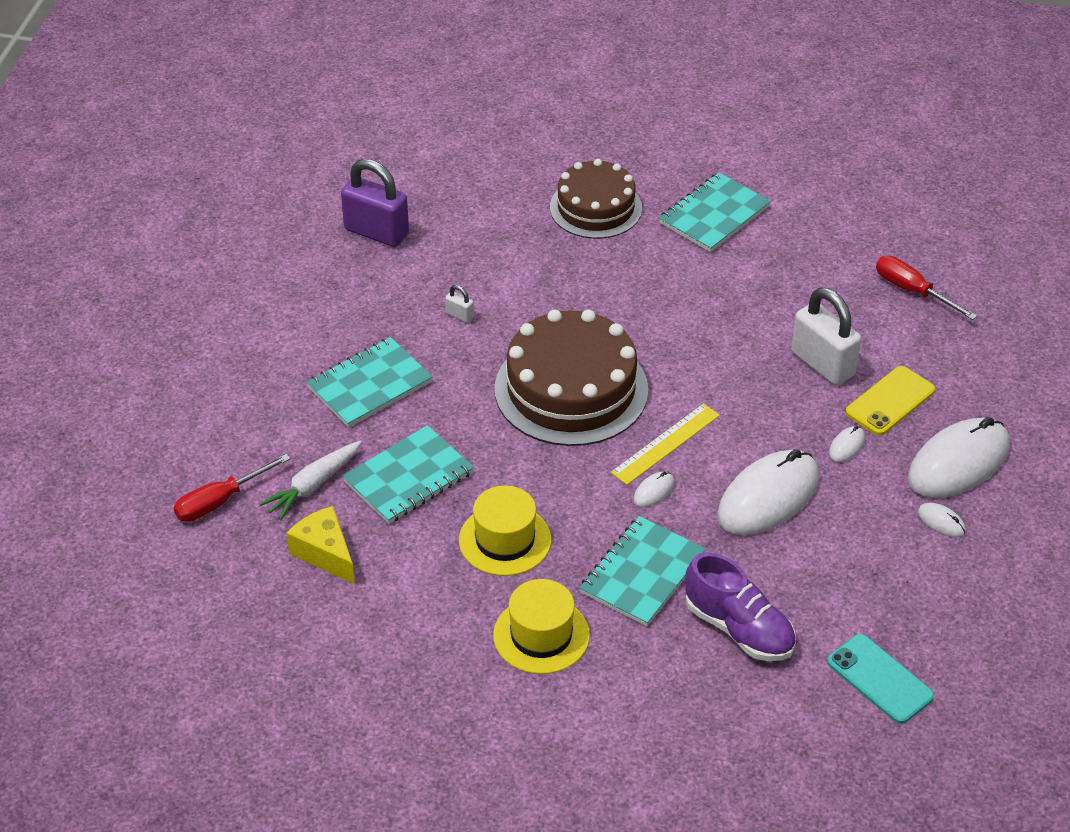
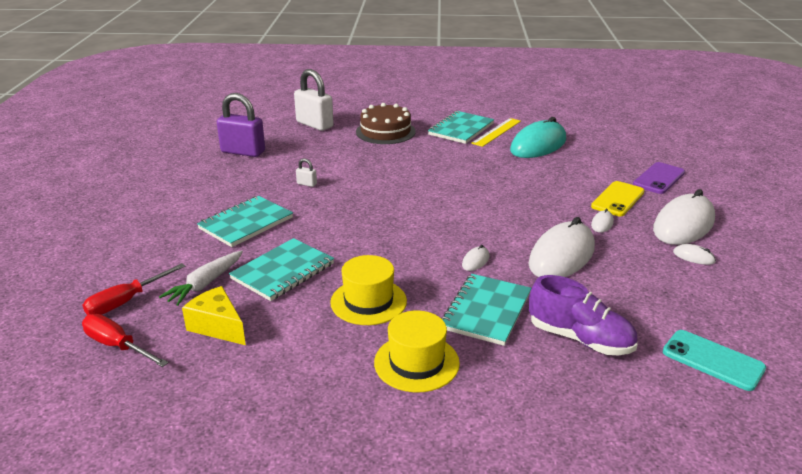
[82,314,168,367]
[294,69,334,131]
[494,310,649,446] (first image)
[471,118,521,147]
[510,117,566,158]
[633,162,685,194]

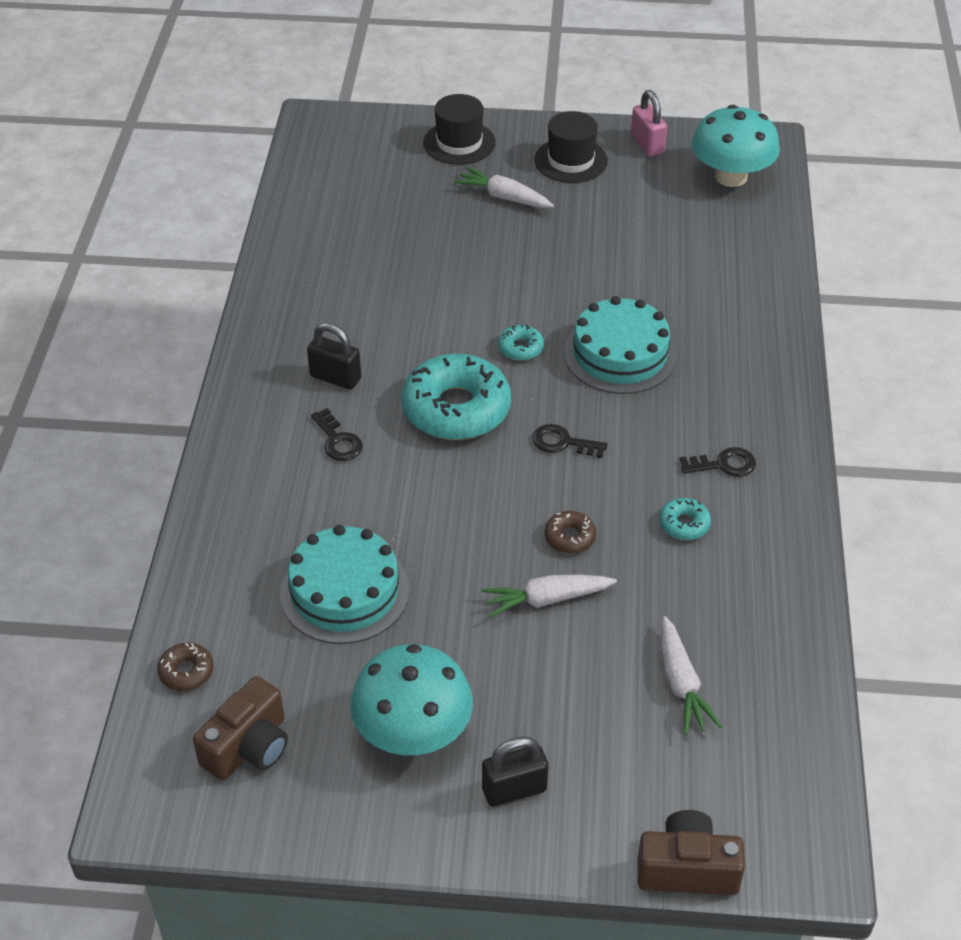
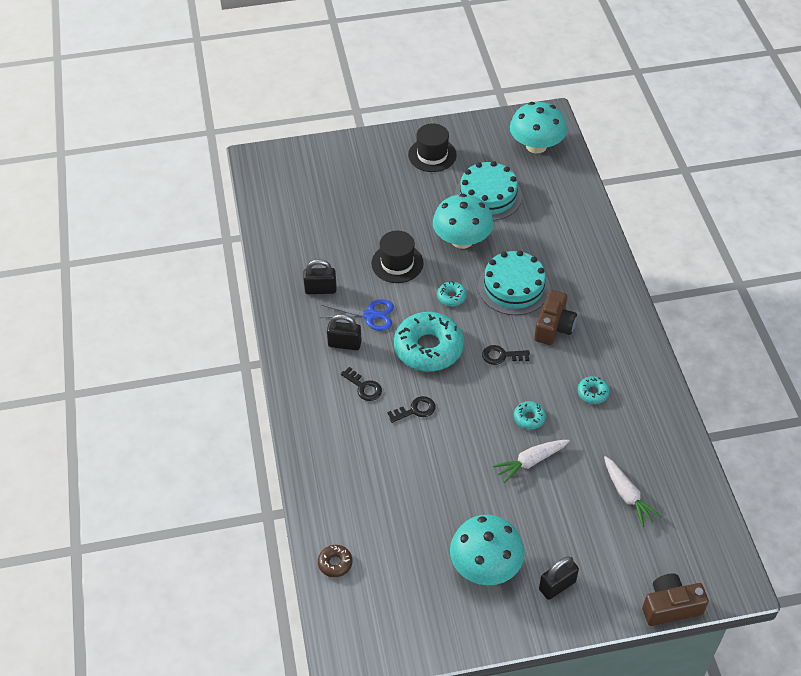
[631,90,667,157] (first image)
[371,231,424,283]
[454,167,554,208] (first image)
[387,396,436,423]
[514,401,546,429]
[455,161,522,221]
[534,290,577,345]
[433,194,494,249]
[303,259,337,294]
[320,299,394,331]

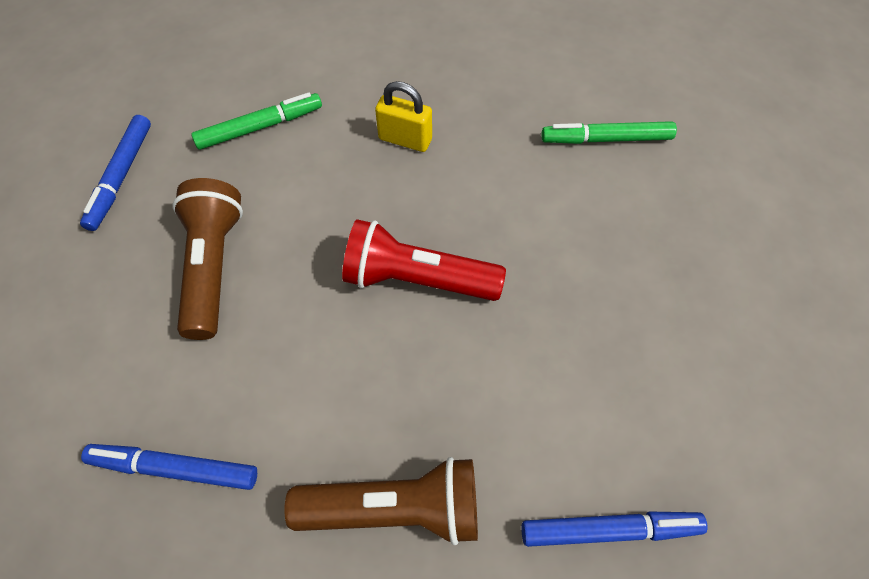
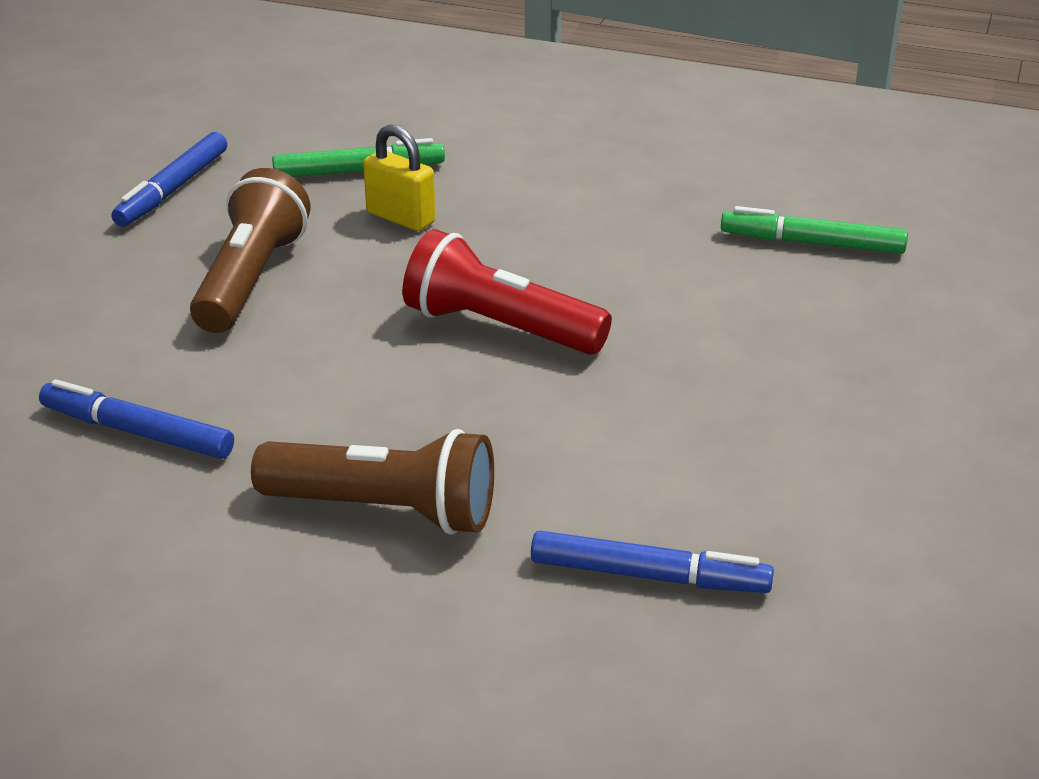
[363,125,436,231]

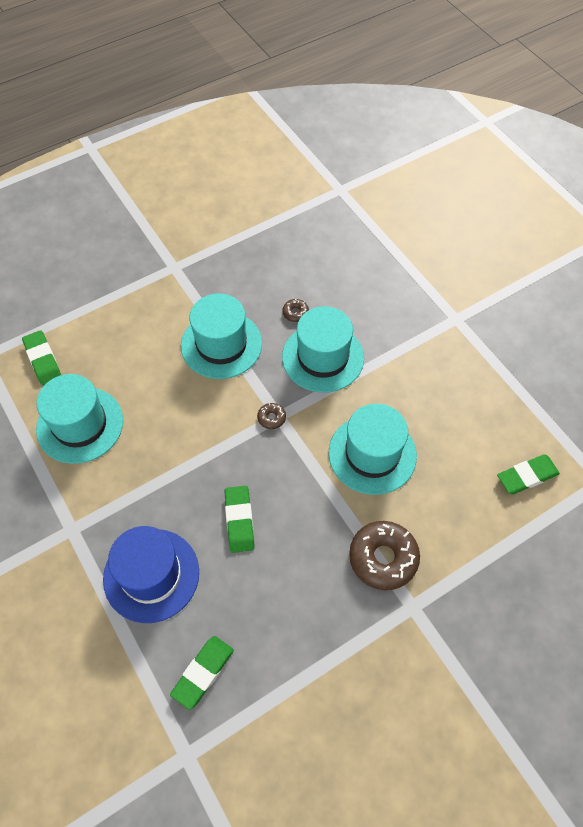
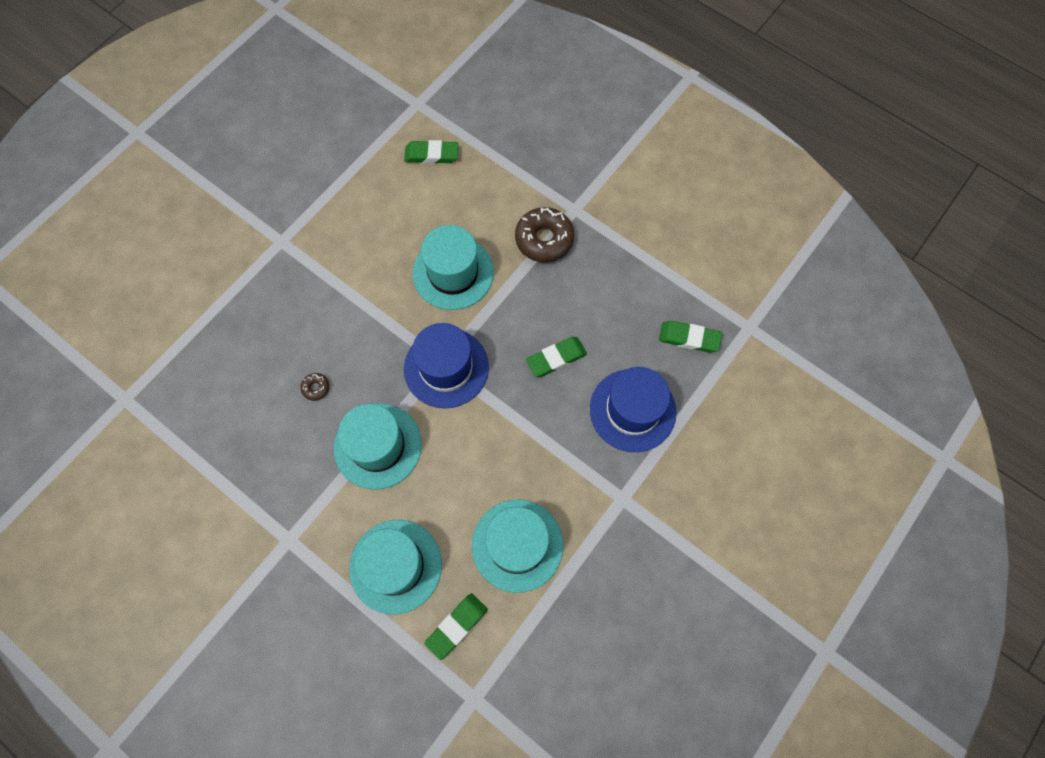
[349,520,442,614]
[404,323,489,408]
[404,140,459,164]

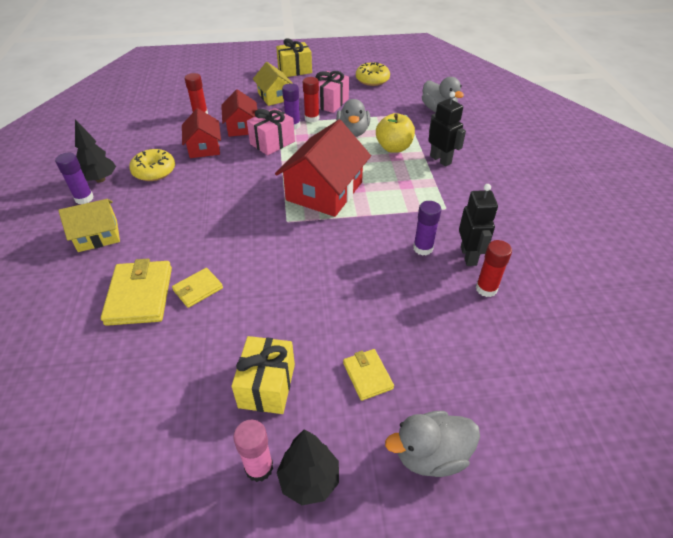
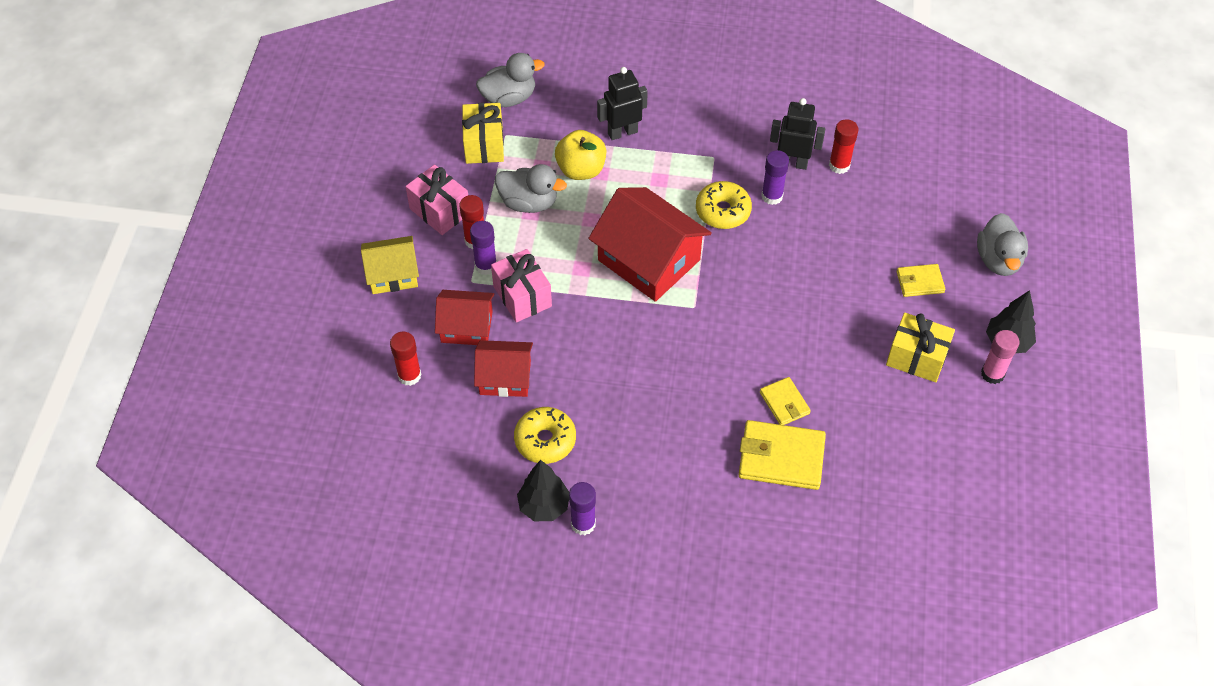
[462,103,504,164]
[696,181,752,229]
[58,199,120,252] (first image)

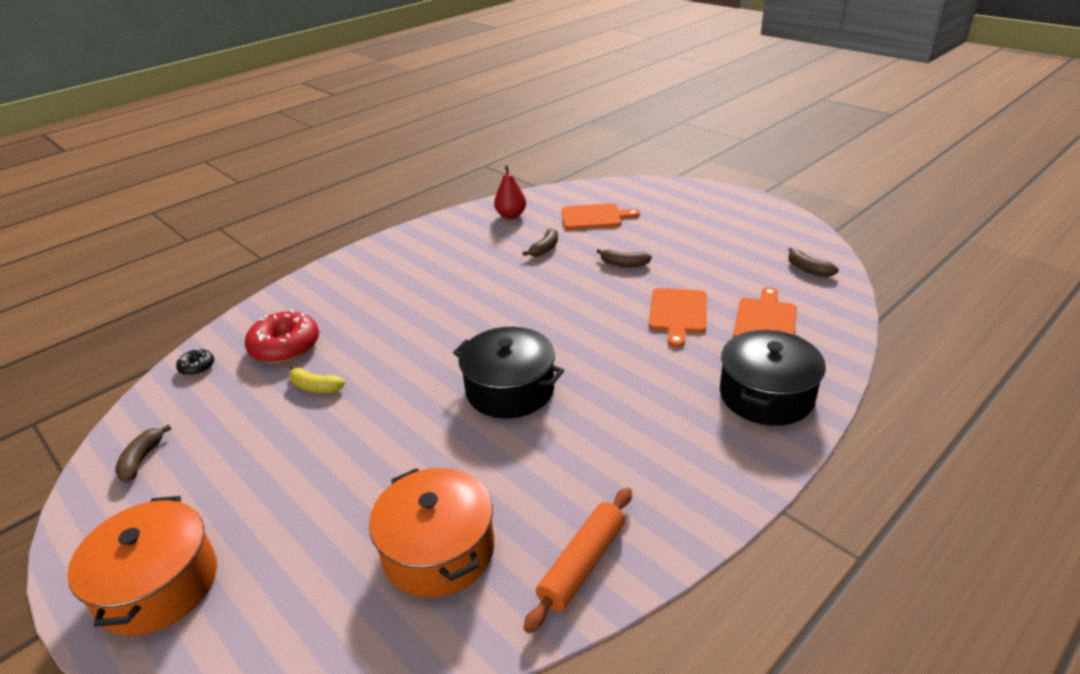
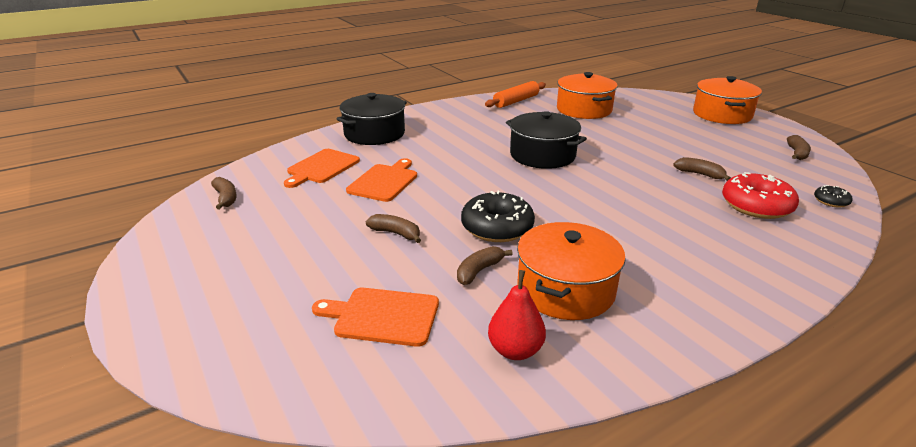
[673,157,731,181]
[461,190,535,242]
[517,222,626,320]

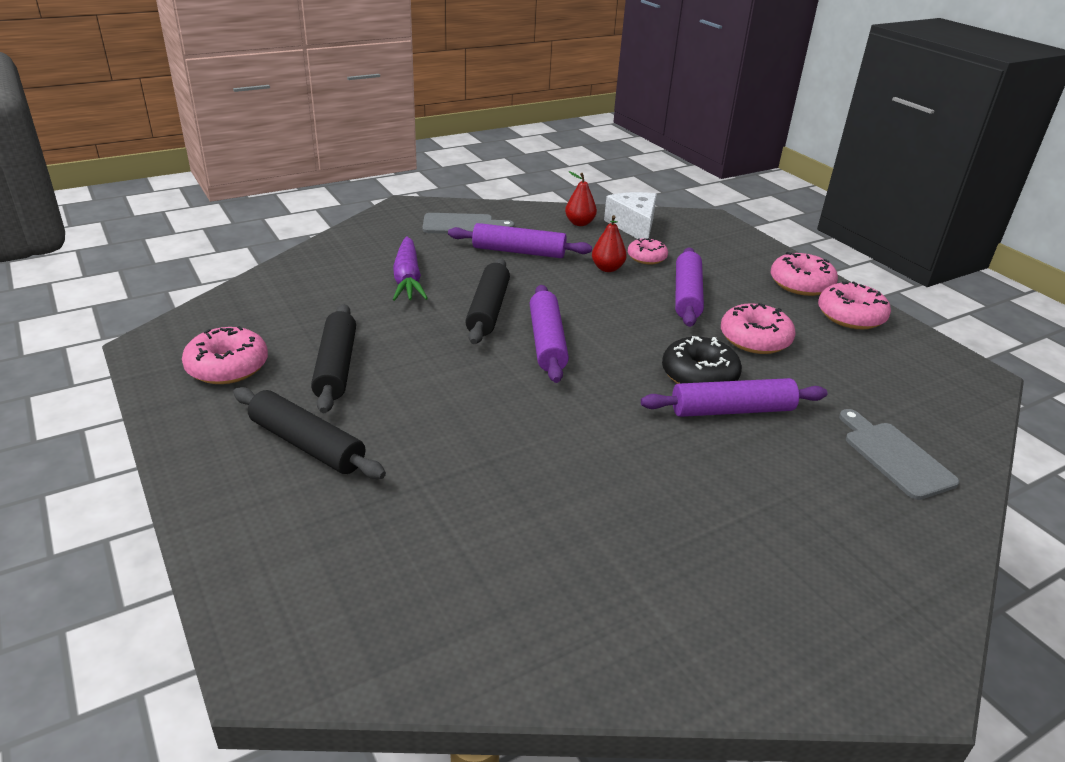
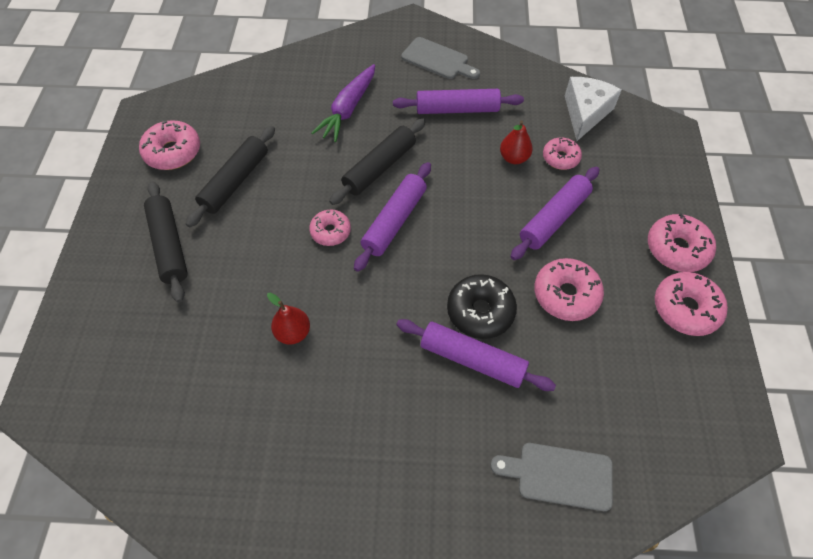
[267,293,310,345]
[393,89,524,114]
[491,443,613,511]
[309,209,351,246]

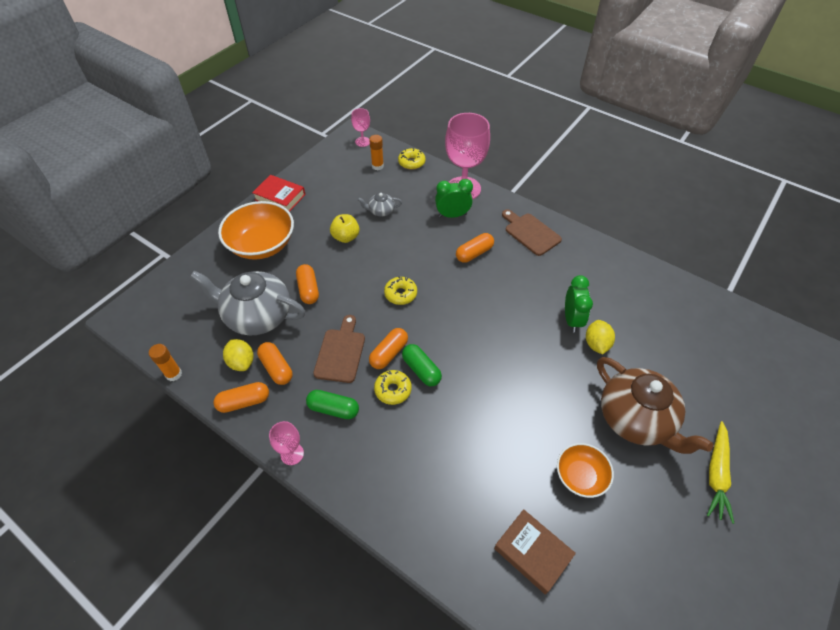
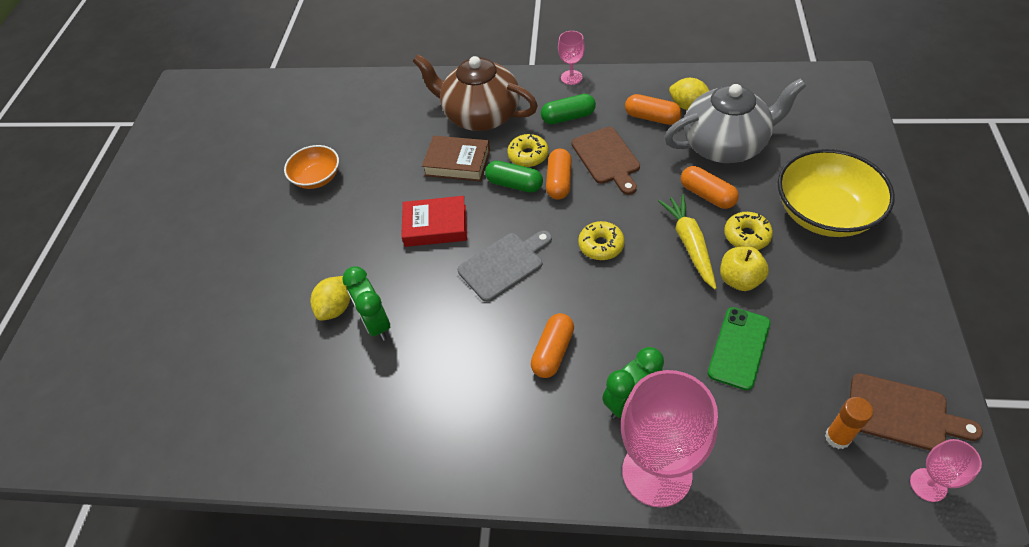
[724,212,773,250]
[401,196,467,247]
[708,307,771,390]
[778,149,895,237]
[850,373,983,451]
[311,276,350,321]
[149,344,182,381] (first image)
[413,54,538,131]
[213,382,269,413] (first image)
[658,194,717,289]
[422,136,490,181]
[458,231,552,302]

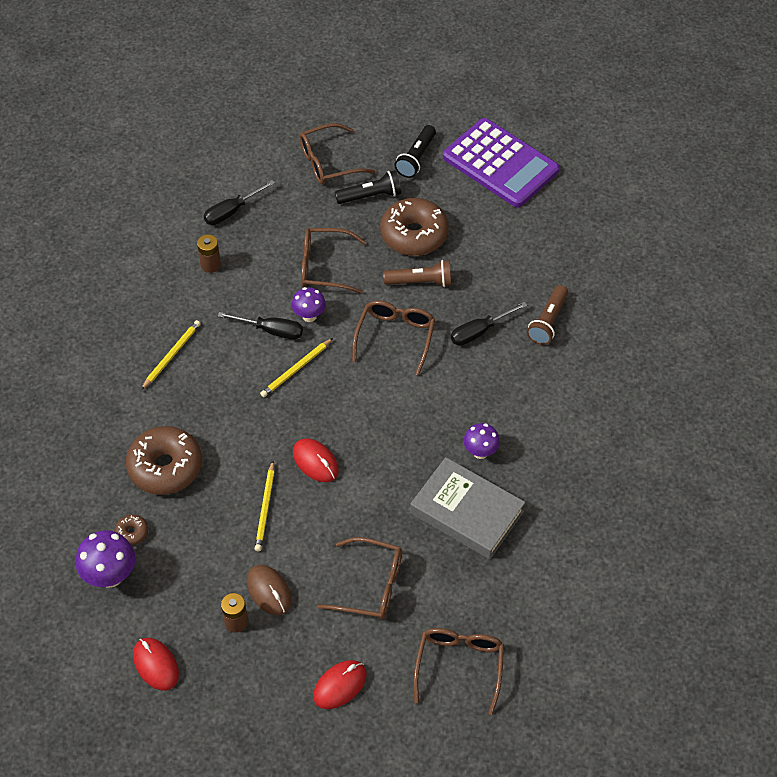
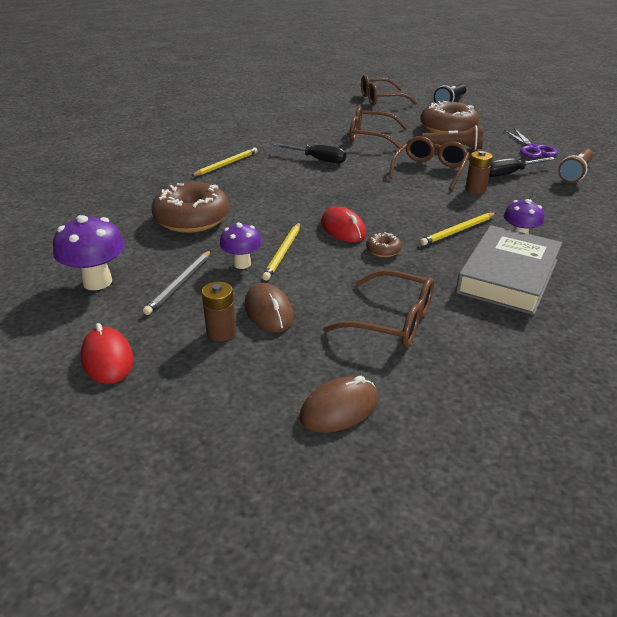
[443,118,560,207] (first image)
[335,170,401,204] (first image)
[204,180,275,225] (first image)
[465,151,493,194]
[220,222,262,269]
[420,213,496,246]
[456,225,562,315]
[366,232,402,257]
[413,628,504,715] (first image)
[299,376,378,433]
[504,128,558,158]
[143,250,211,315]

